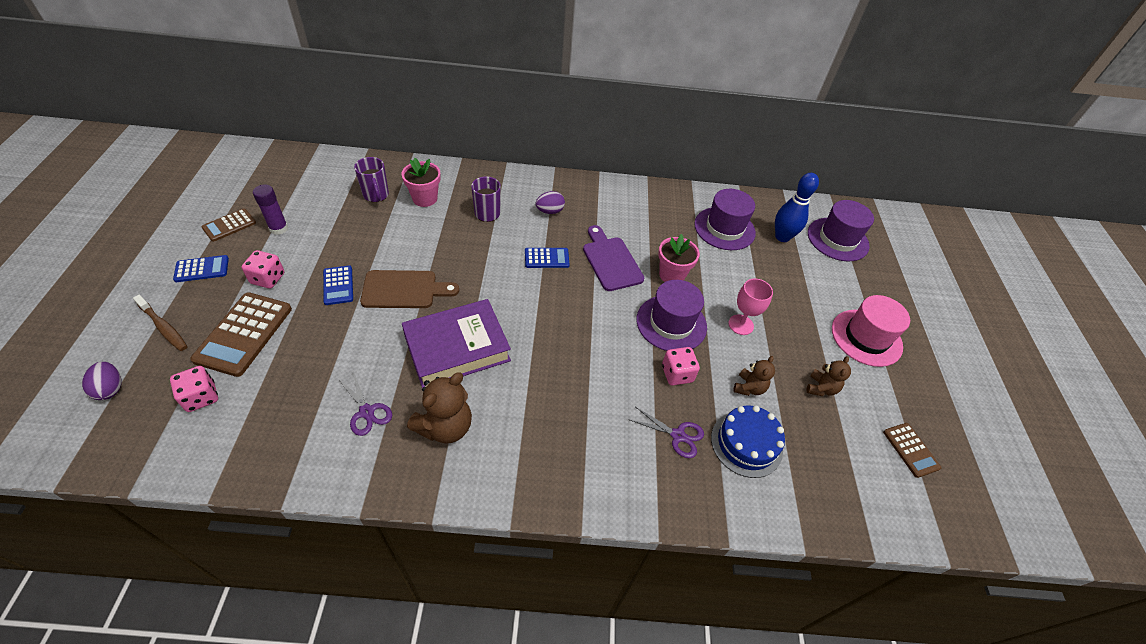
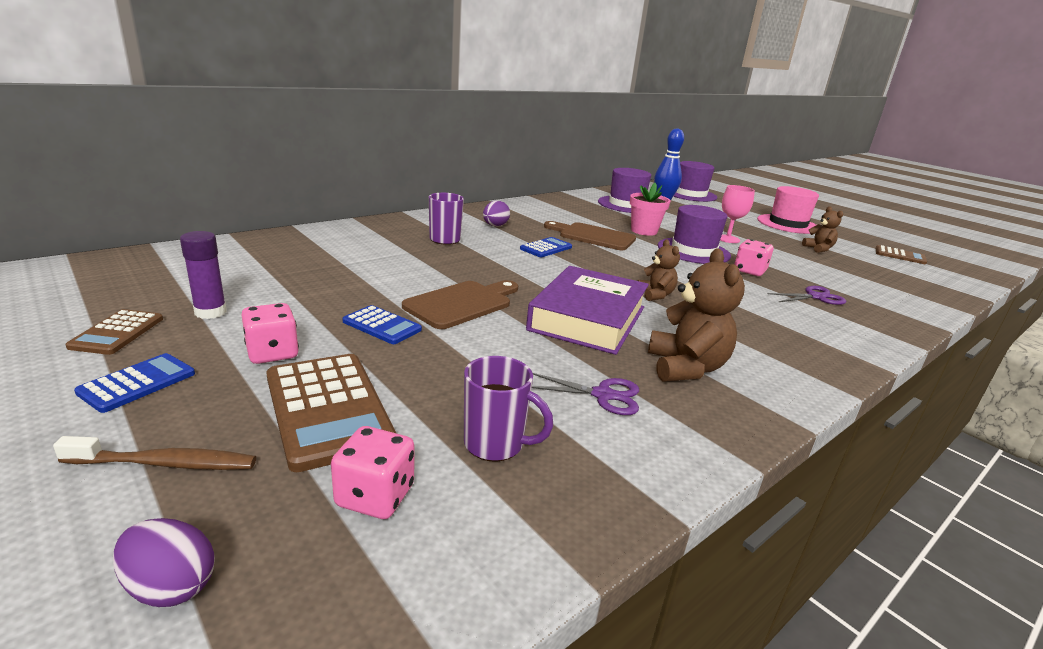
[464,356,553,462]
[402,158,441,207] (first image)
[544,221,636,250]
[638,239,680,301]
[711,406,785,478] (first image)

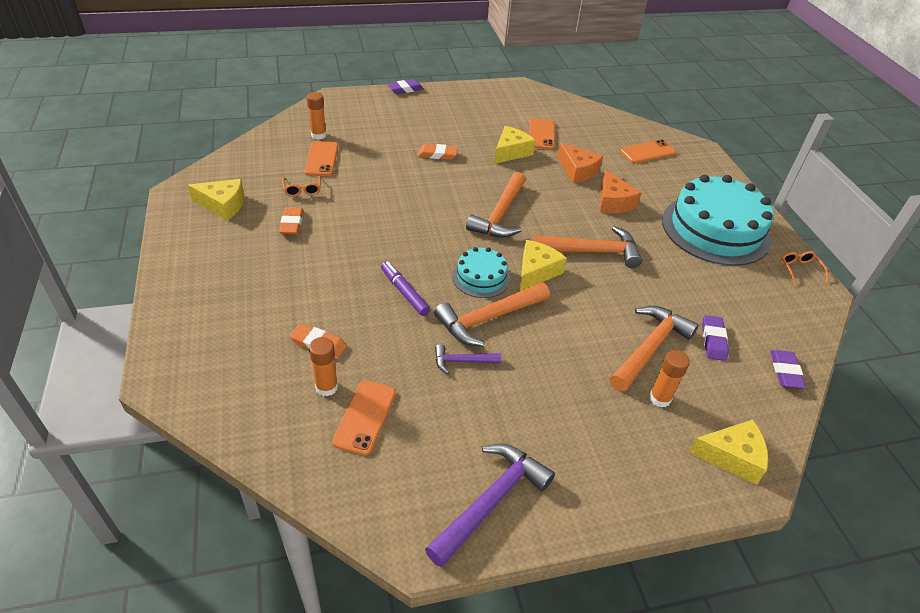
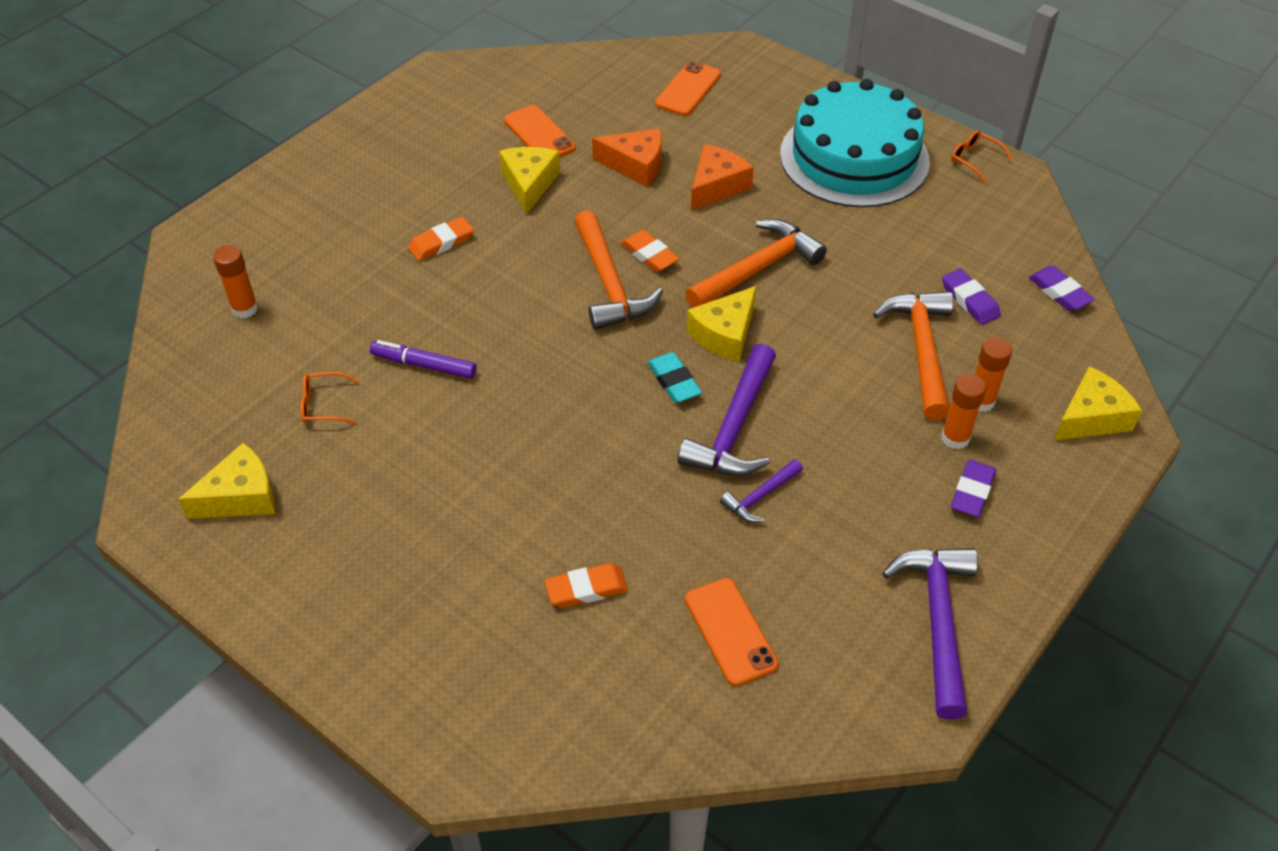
[951,460,996,517]
[305,141,338,176] (first image)
[691,144,754,210]
[300,372,359,424]
[621,230,680,272]
[686,286,756,362]
[647,352,702,403]
[370,340,477,379]
[678,344,776,476]
[941,374,986,449]

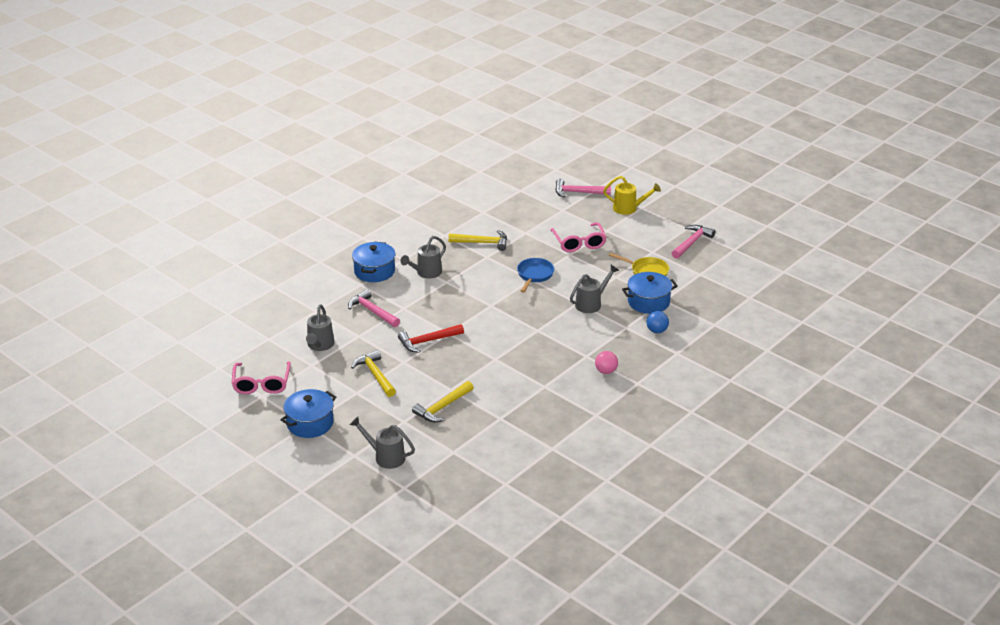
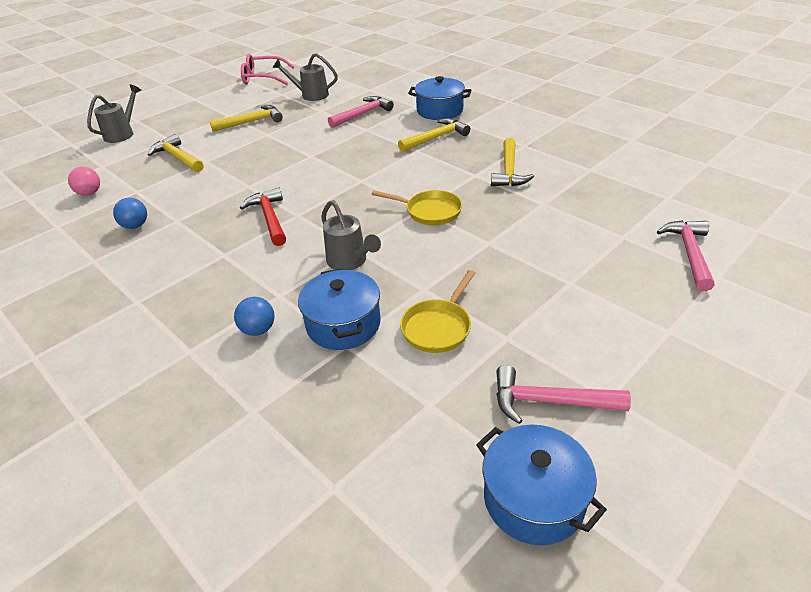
[603,176,661,215] (first image)
[550,222,606,252] (first image)
[496,365,631,424]
[398,118,470,152]
[372,190,462,225]
[240,187,286,246]
[68,167,100,196]
[476,424,607,545]
[113,198,147,229]

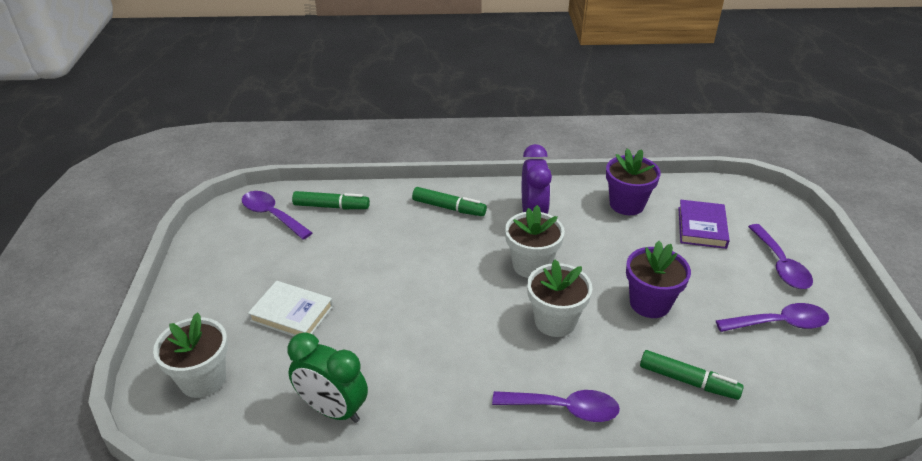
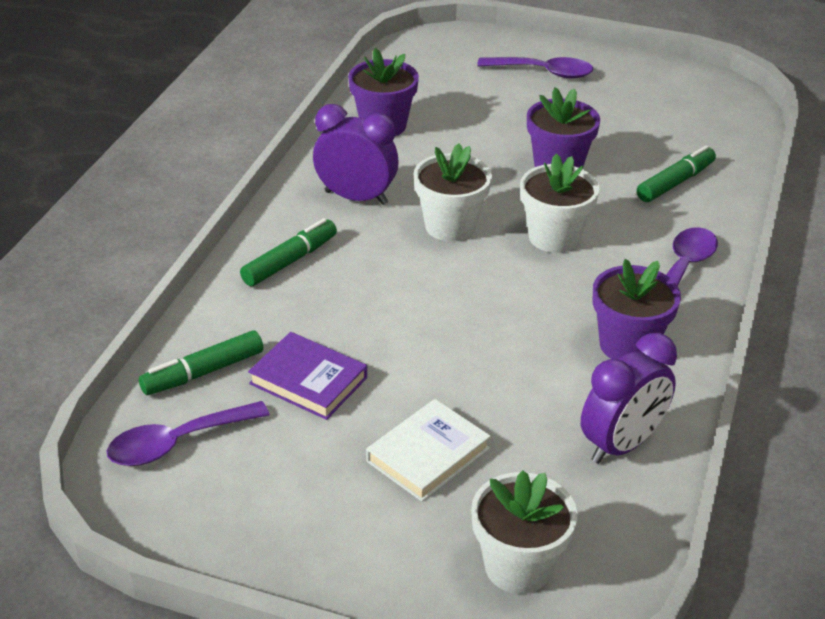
[139,331,263,395]
[248,332,367,420]
[715,303,829,332] (first image)
[581,333,677,464]
[592,259,681,359]

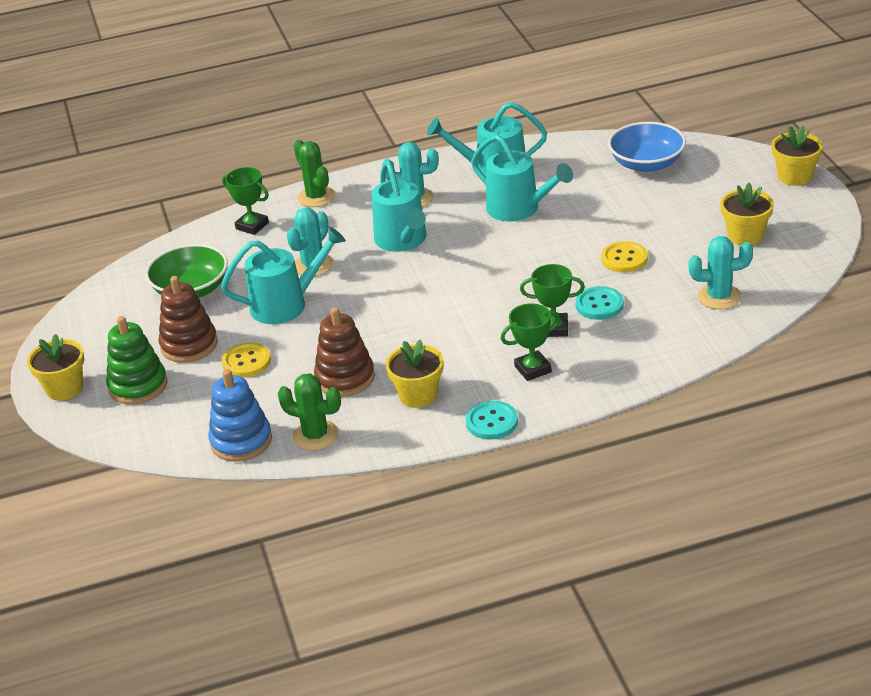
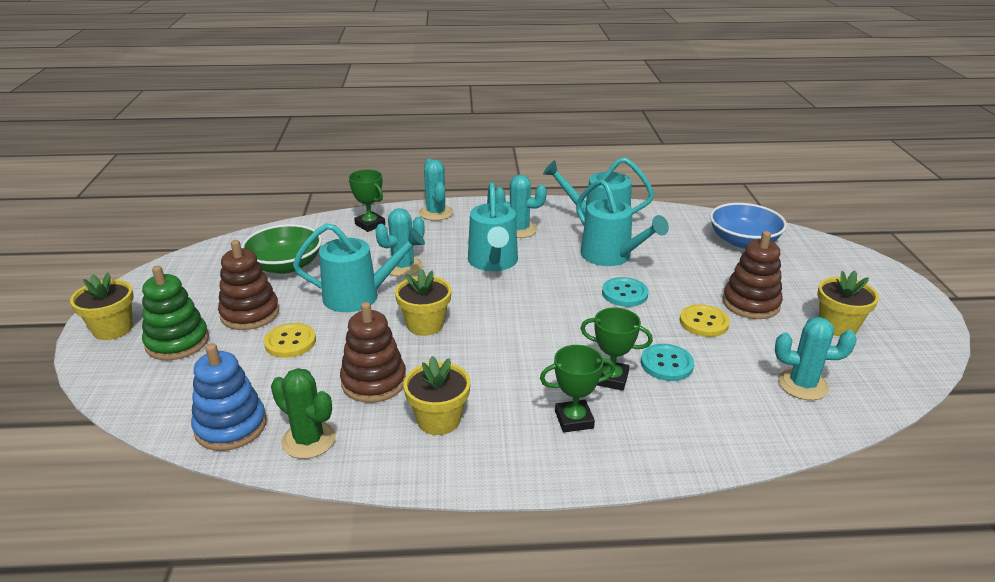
[395,269,451,336]
[419,159,453,221]
[602,277,648,307]
[723,231,783,319]

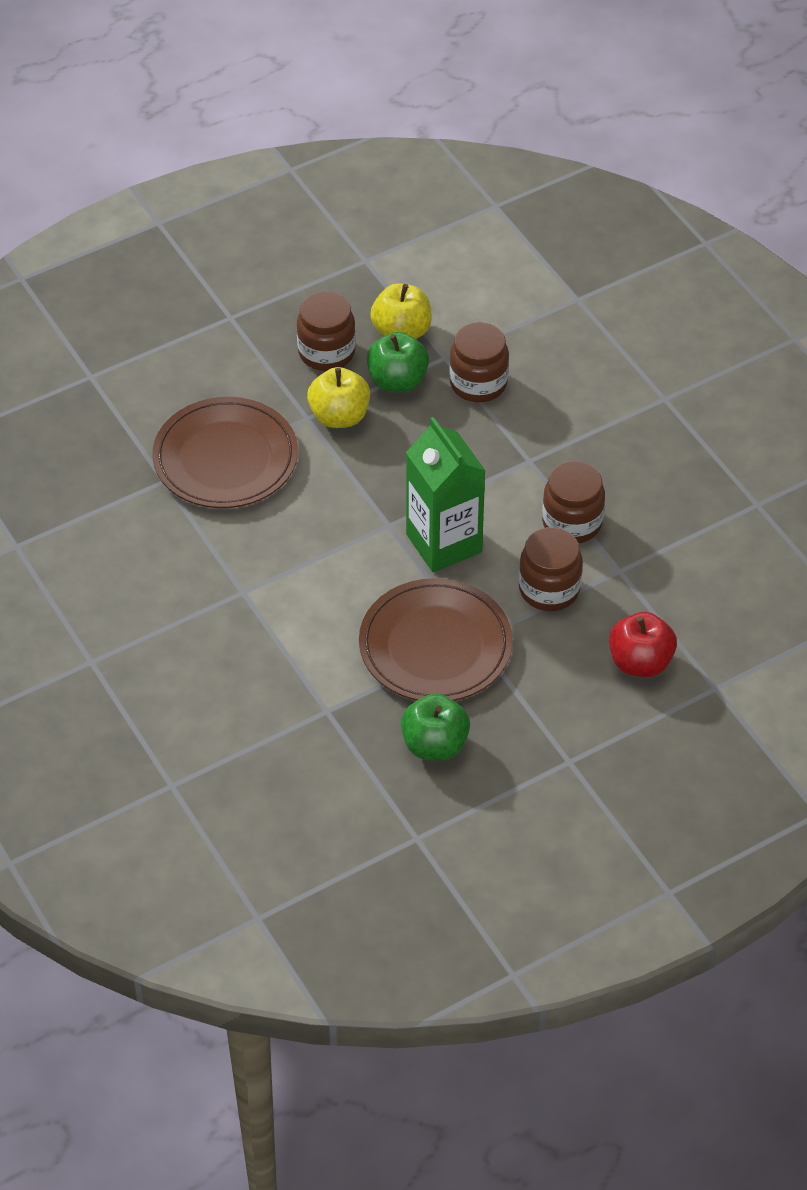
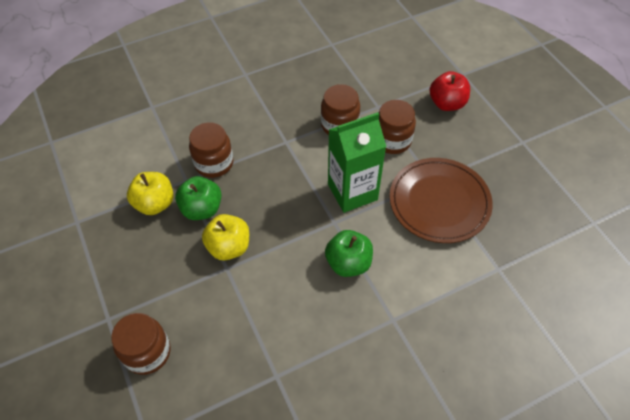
[111,313,171,375]
[152,397,298,508] (first image)
[325,230,373,277]

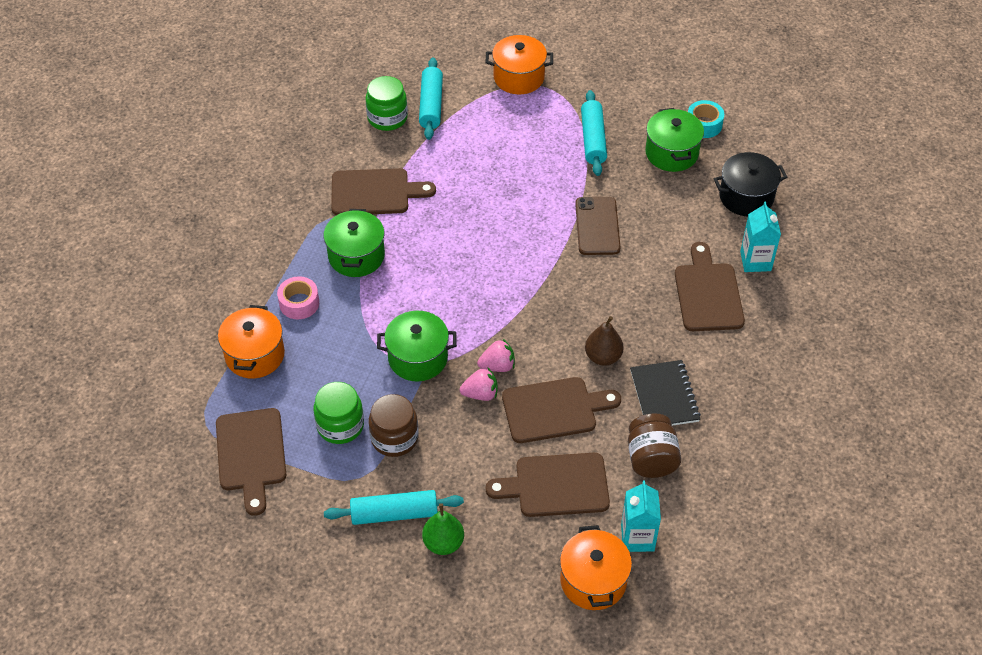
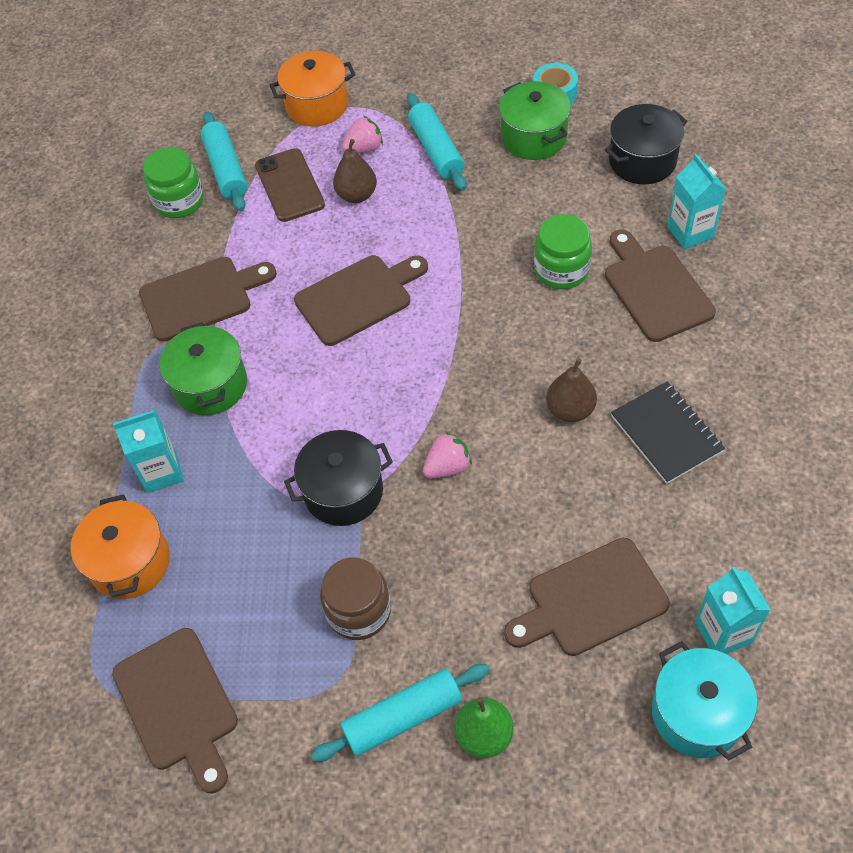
[255,148,325,222]
[113,410,184,493]
[284,430,393,526]
[342,115,383,153]
[294,255,428,346]
[534,214,592,289]
[628,413,681,478] (first image)
[652,641,757,761]
[333,139,377,203]

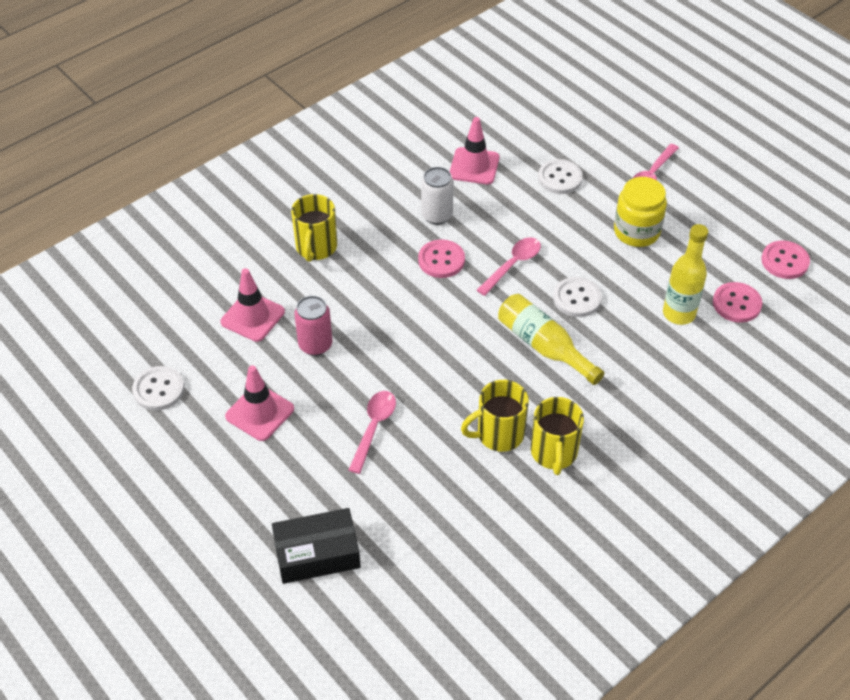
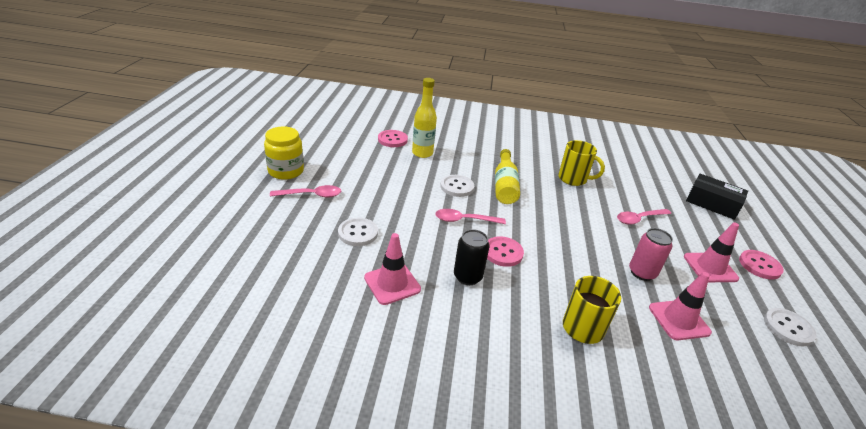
[454,229,490,285]
[264,127,304,180]
[739,250,784,280]
[531,397,584,475] (first image)

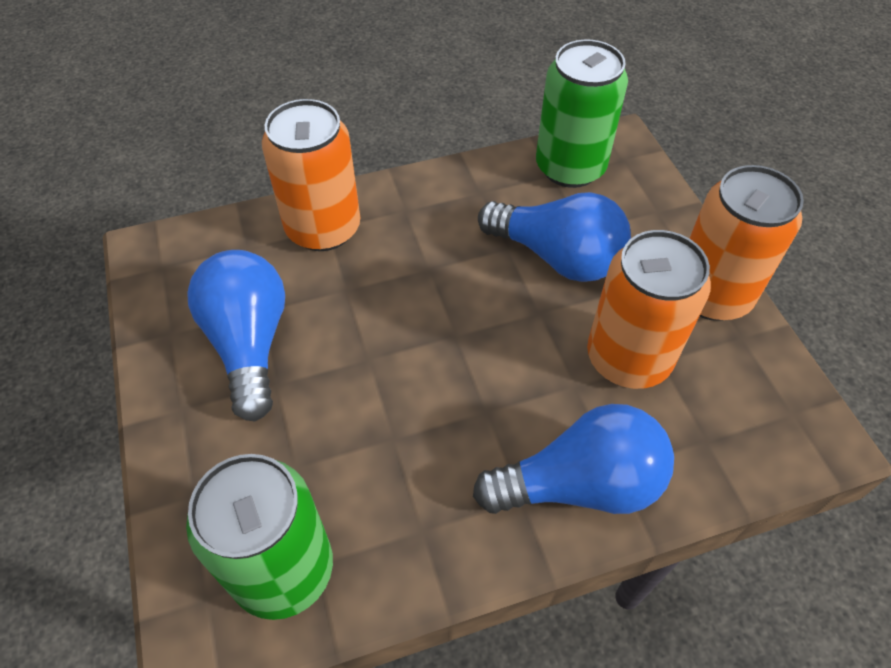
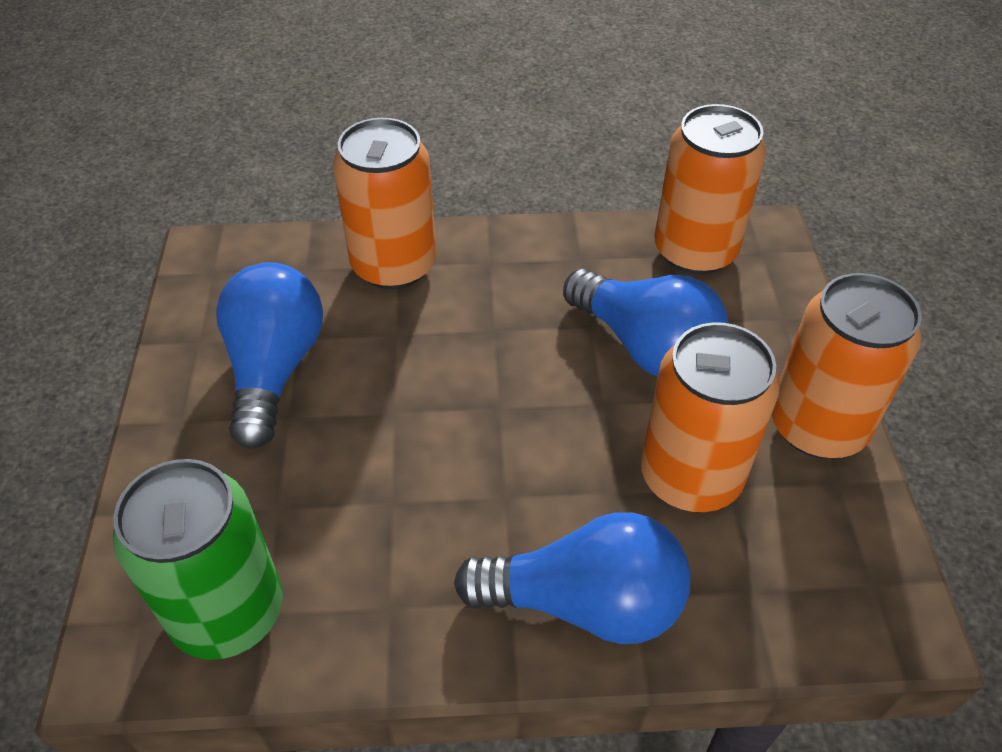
[655,104,766,275]

